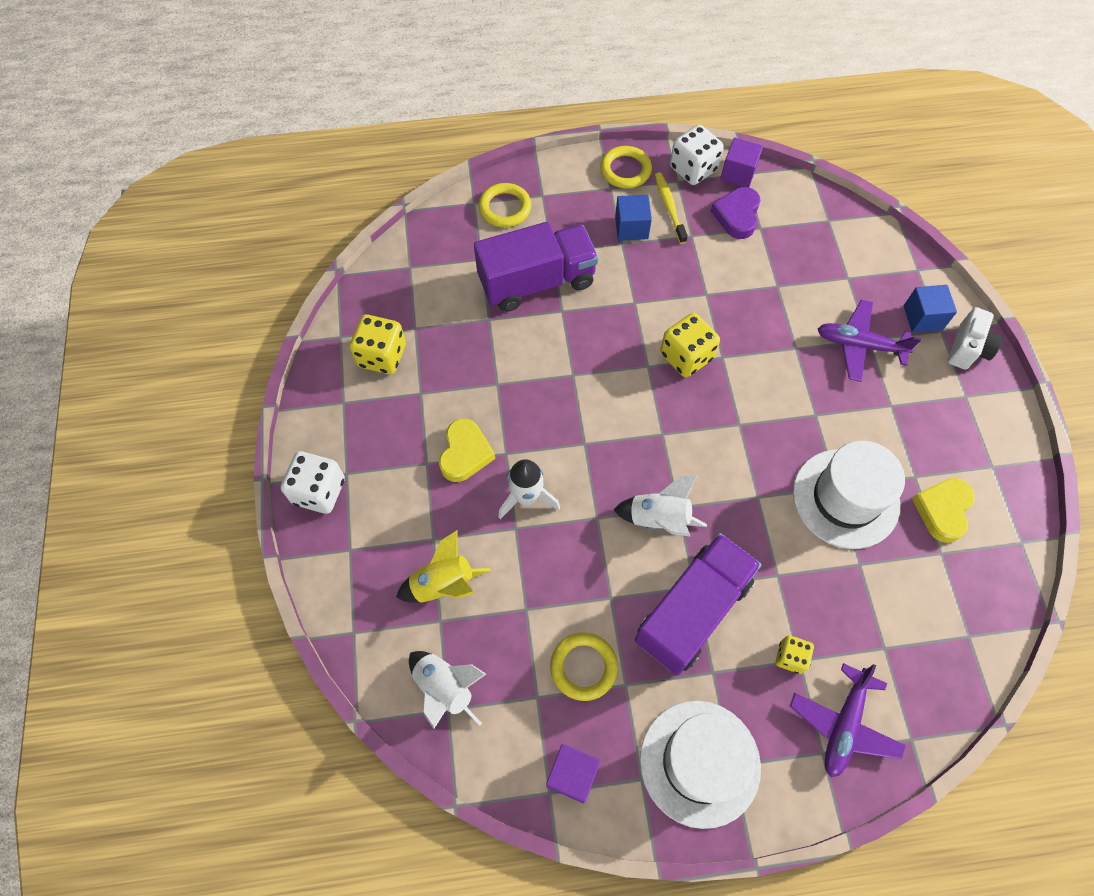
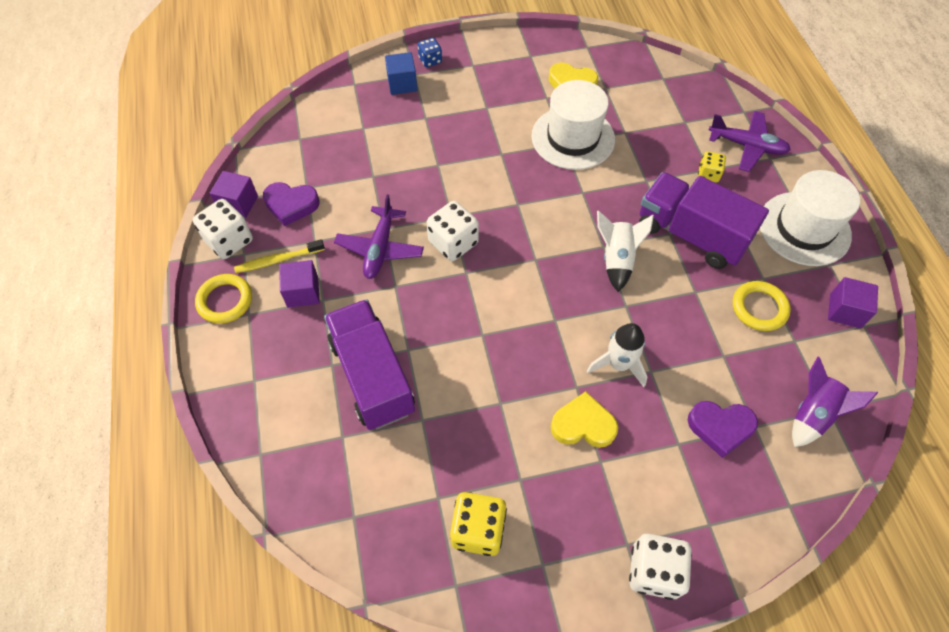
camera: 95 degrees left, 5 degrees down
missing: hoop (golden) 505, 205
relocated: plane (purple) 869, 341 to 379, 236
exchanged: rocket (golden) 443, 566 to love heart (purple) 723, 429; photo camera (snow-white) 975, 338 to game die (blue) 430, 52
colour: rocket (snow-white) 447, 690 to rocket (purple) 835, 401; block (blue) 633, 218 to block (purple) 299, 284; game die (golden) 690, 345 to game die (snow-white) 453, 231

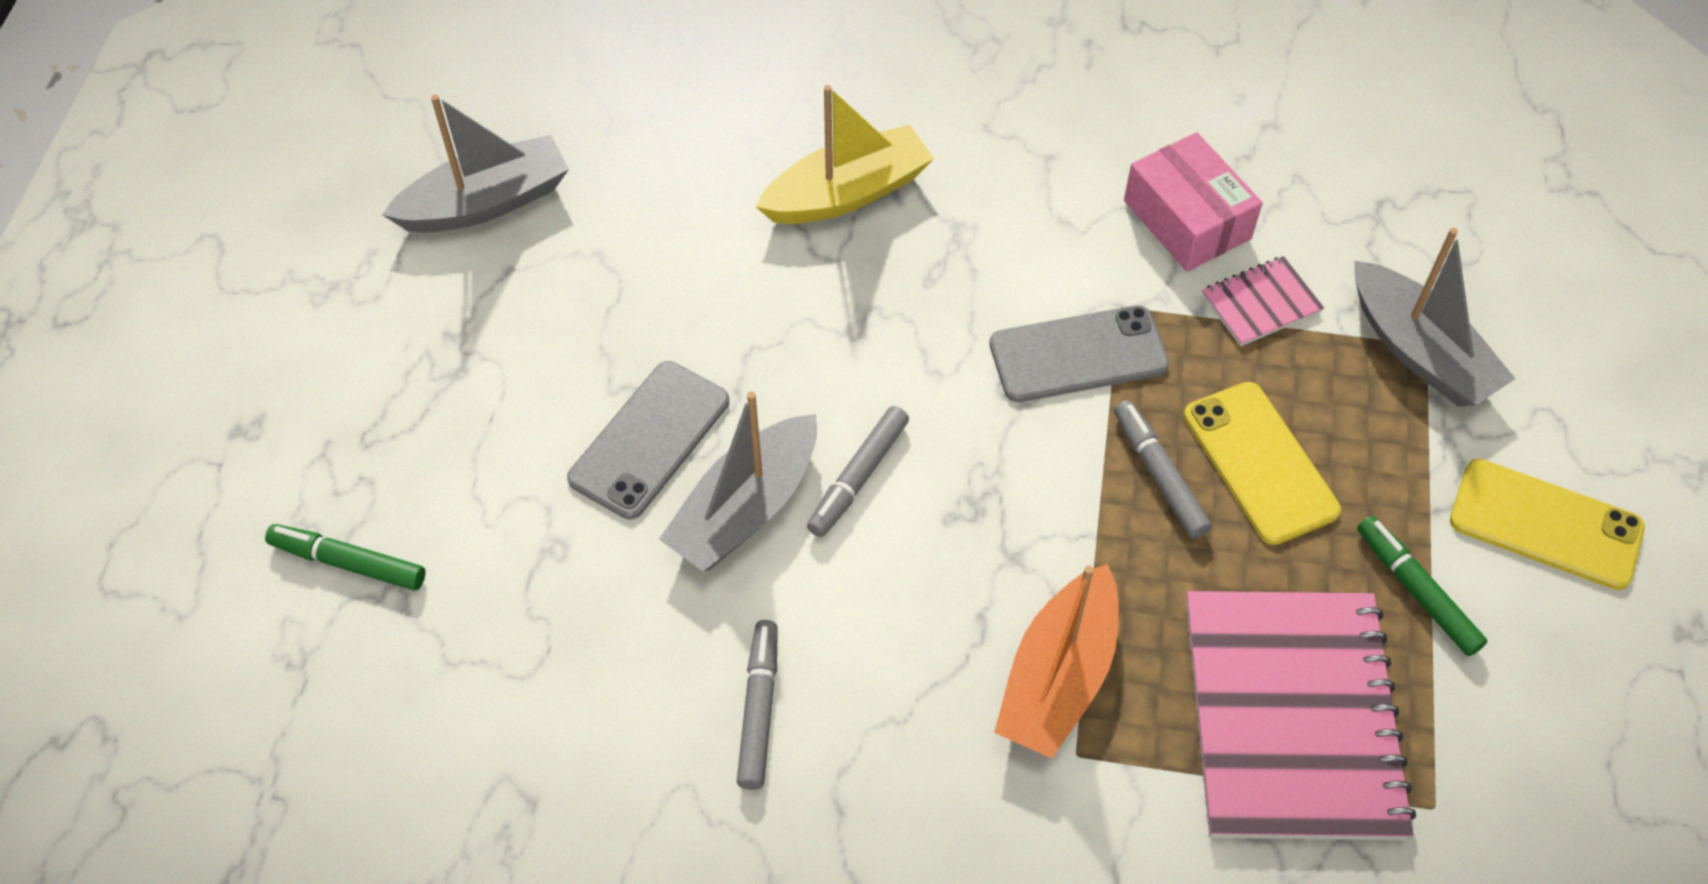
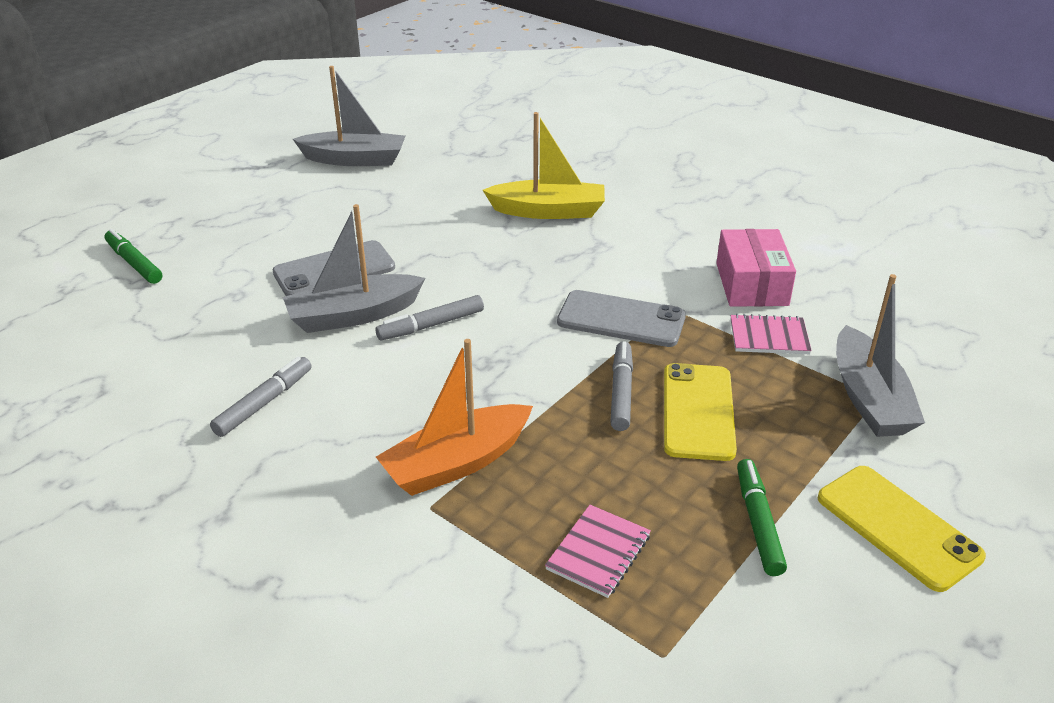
camera: 30 degrees right, 20 degrees down
size: exercise book (rosy) 1301, 715 = 598, 551 x0.44

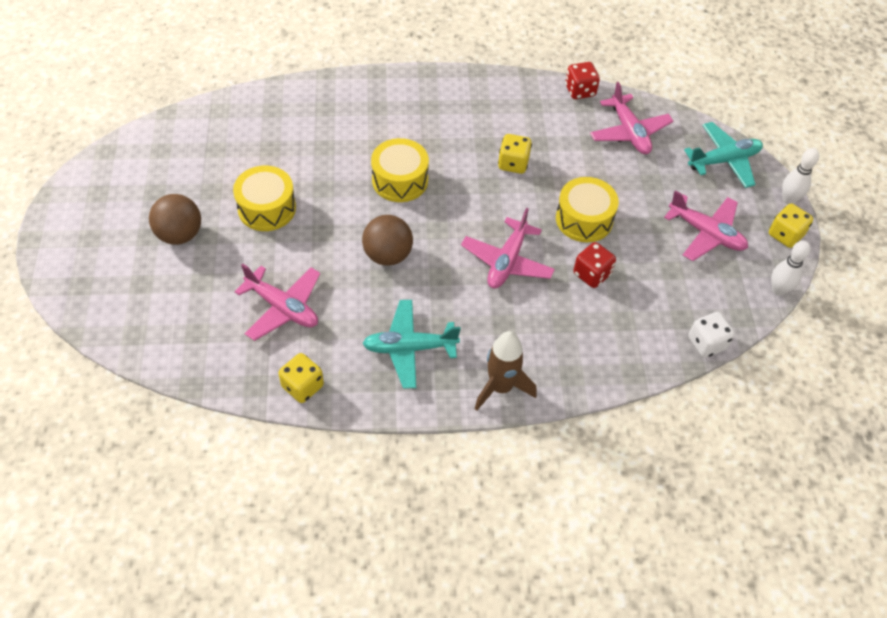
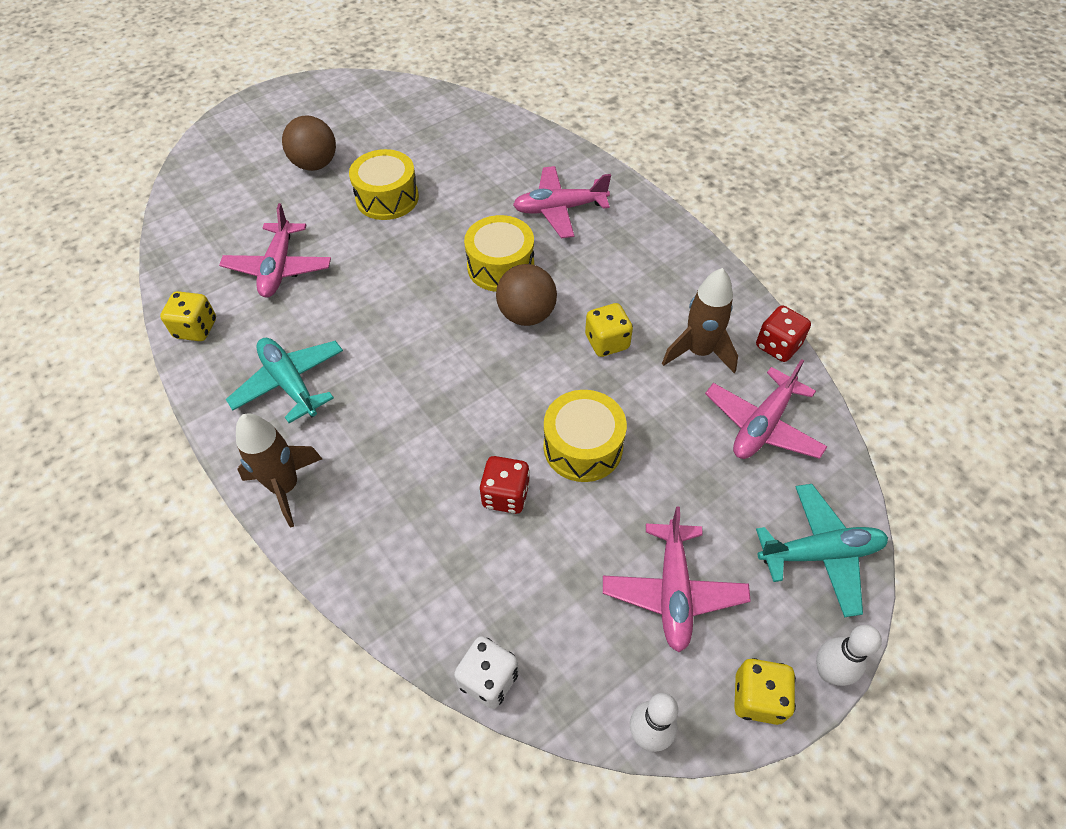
camera: 60 degrees right, 0 degrees up
appeared: rocket (dark brown) 700, 320
relocated: ball (dark brown) 387, 240 to 526, 295; plane (rosy) 508, 248 to 562, 202
spun: plane (aqua) 723, 155 = 822, 550 45 degrees counterclockwise

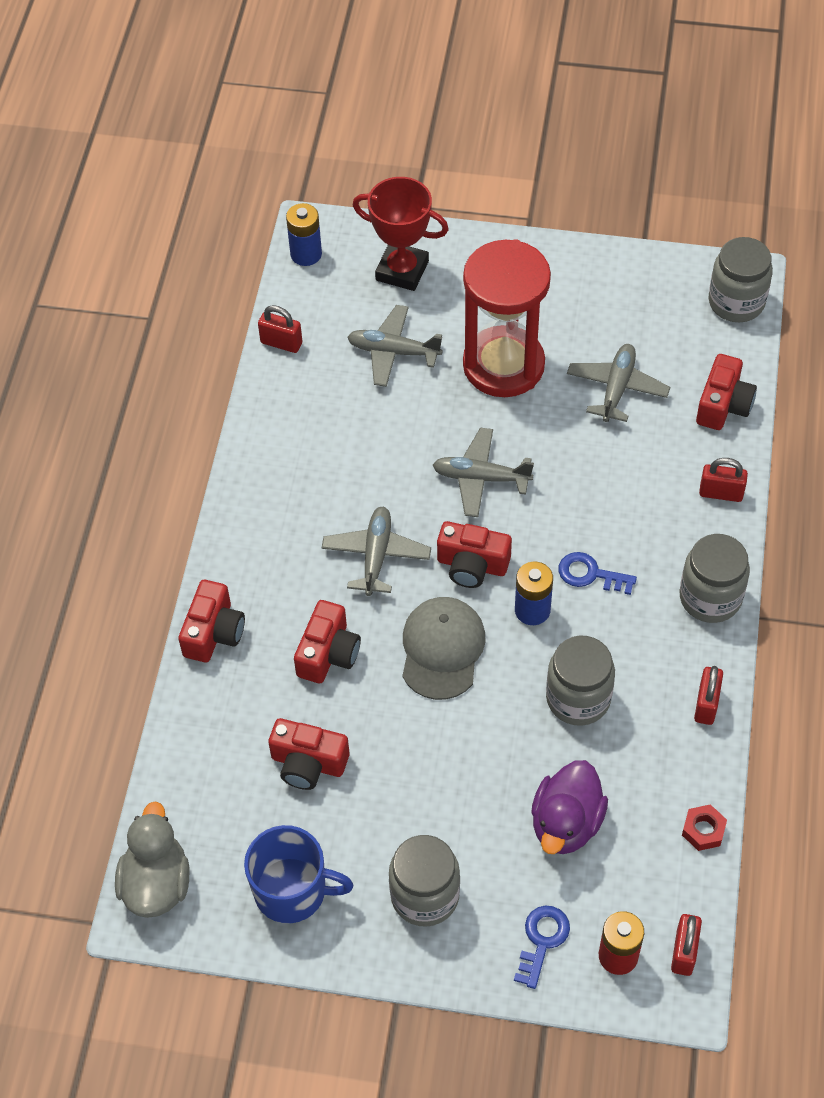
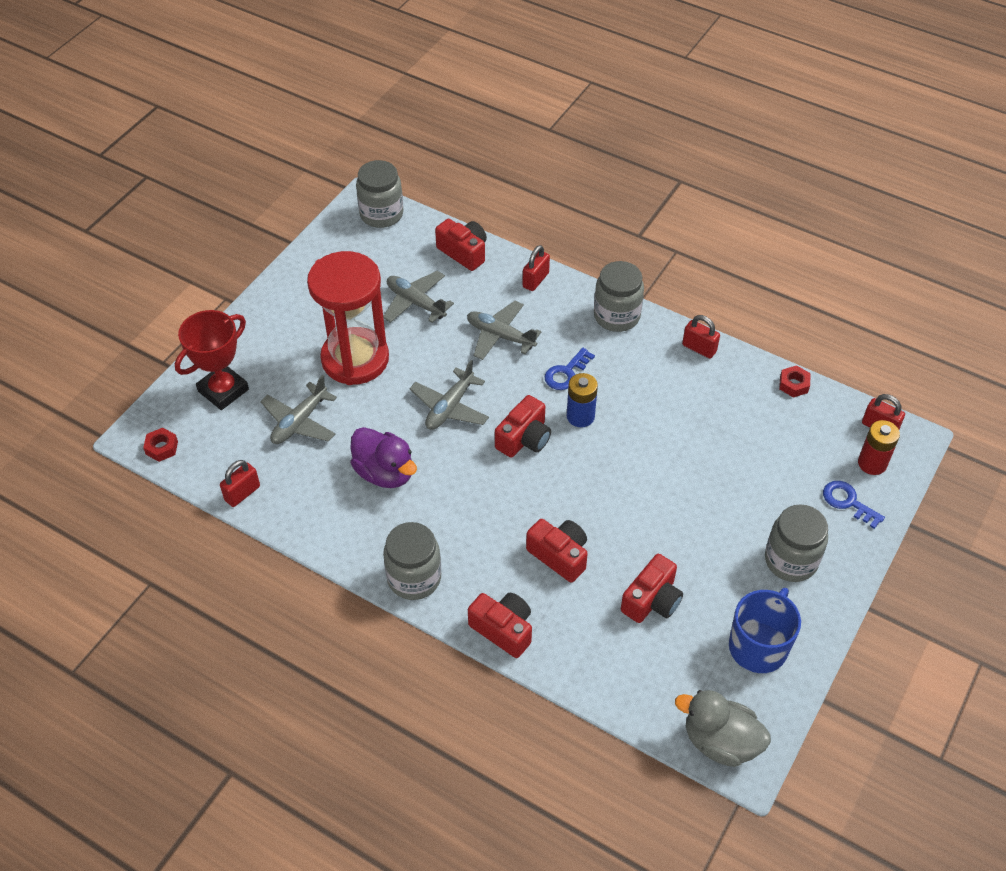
camera: 70 degrees left, 5 degrees down
missing: cap (ash-grey) 443, 648
relocated: plane (ash-grey) 376, 551 to 504, 330; toy duck (purple) 569, 807 to 383, 457; jam jar (ash-grey) 580, 681 to 412, 561
exchanged: AA battery (blue) 304, 234 to hex nut (red) 160, 445

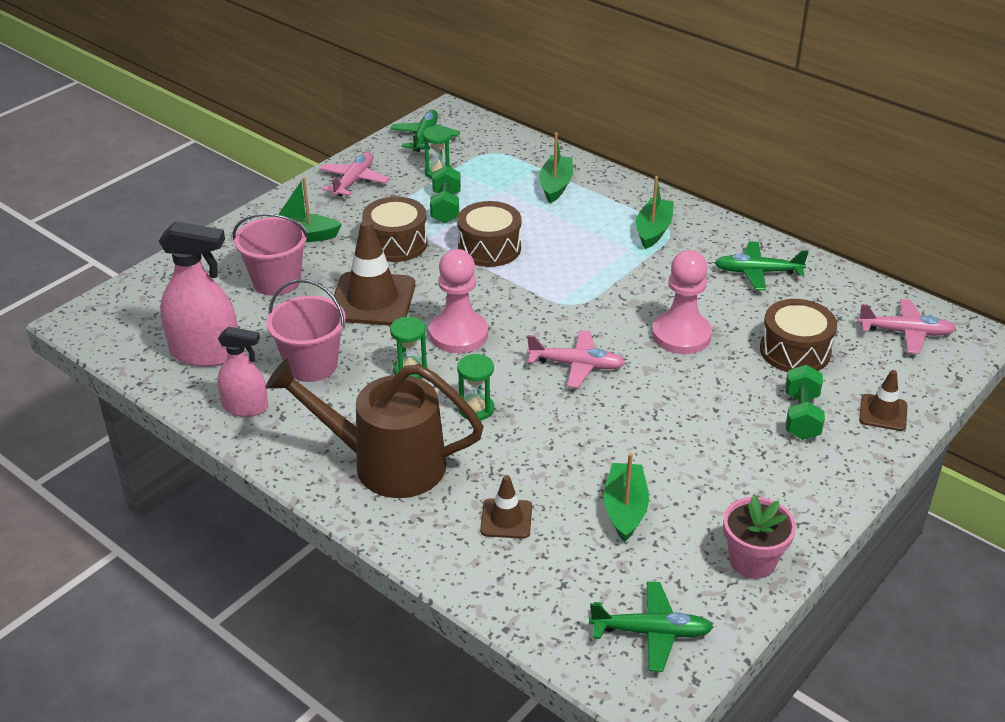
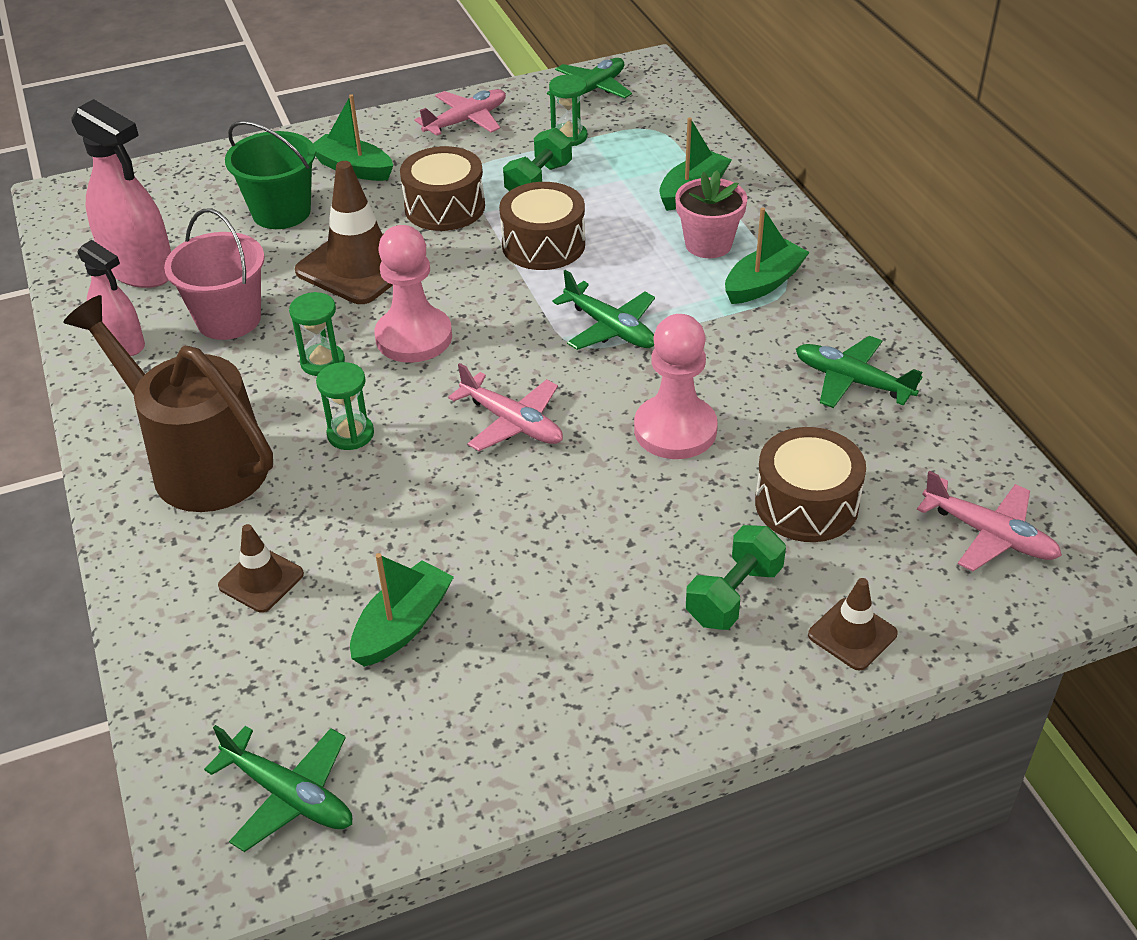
camera: 30 degrees right, 5 degrees up
appeared: plane (green) 603, 310
relocated: potted plant (rosy) 759, 537 to 711, 214
colour: pail (rosy) 270, 254 to pail (green) 270, 175

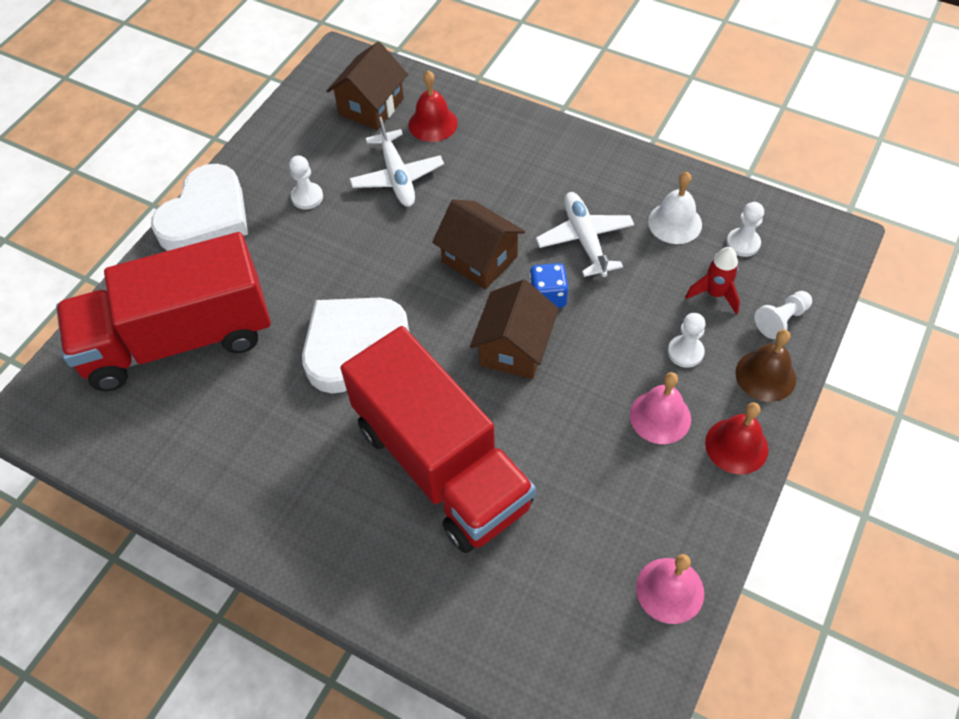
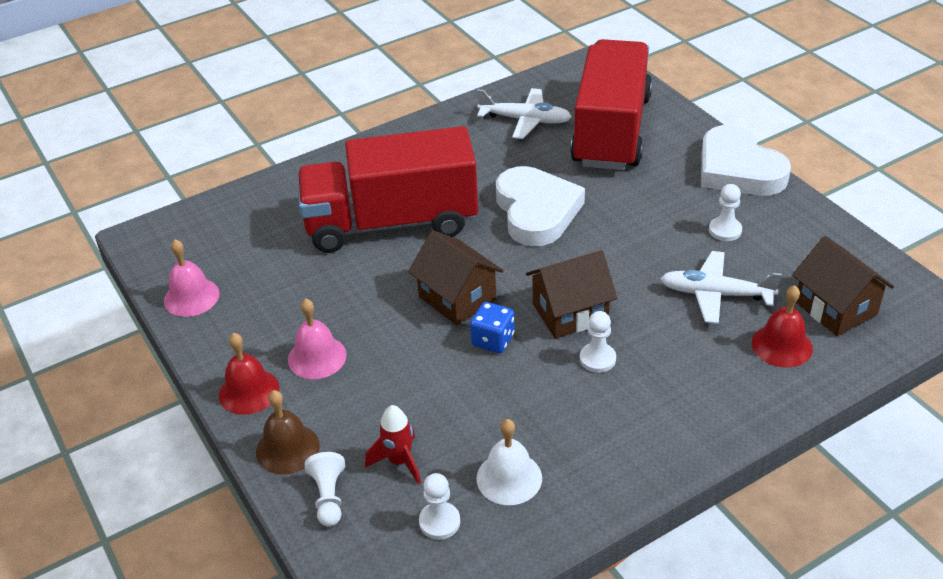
camera: 120 degrees right, 15 degrees down
relocated: plane (snow-white) 585, 234 to 524, 113; game pawn (snow-white) 687, 340 to 598, 342

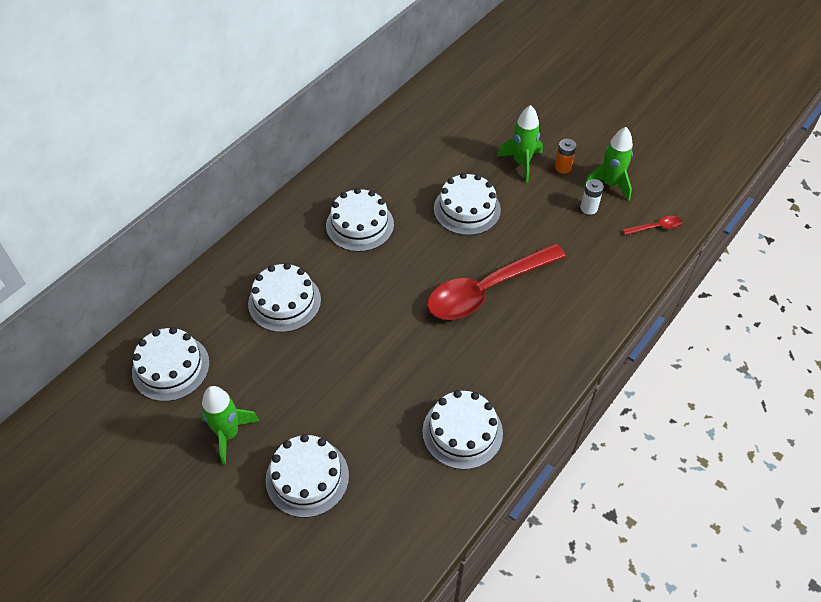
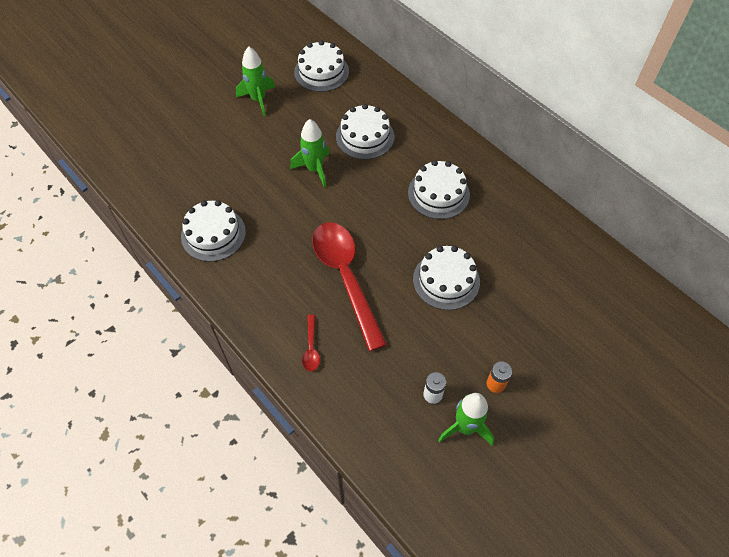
camera: 100 degrees right, 5 degrees up
missing: cake (snow-white) 307, 476
relocated: rocket (green) 520, 144 to 310, 153; teaspoon (red) 652, 225 to 311, 343

